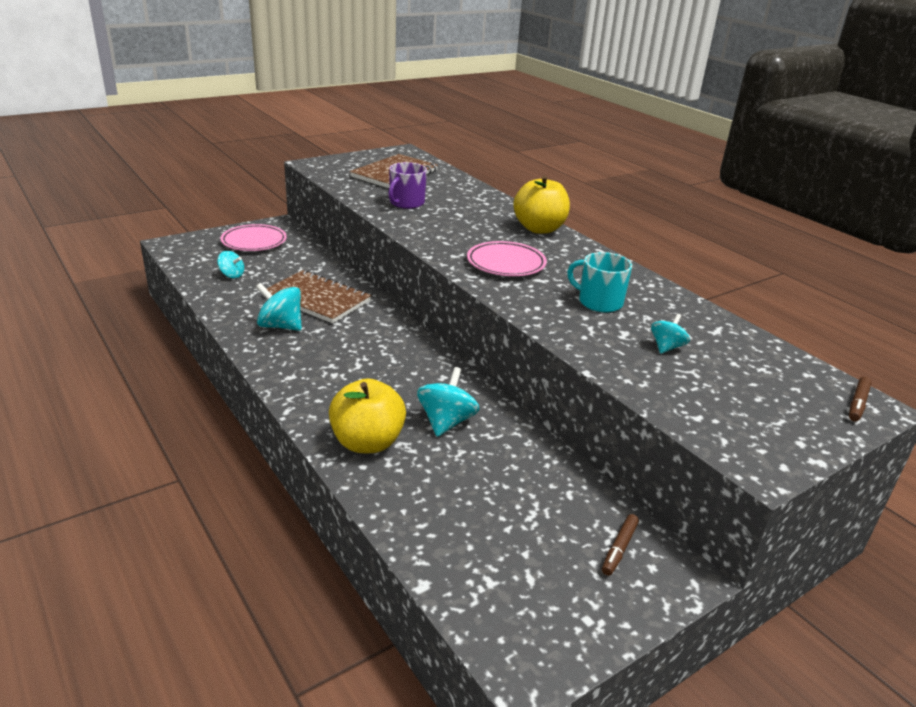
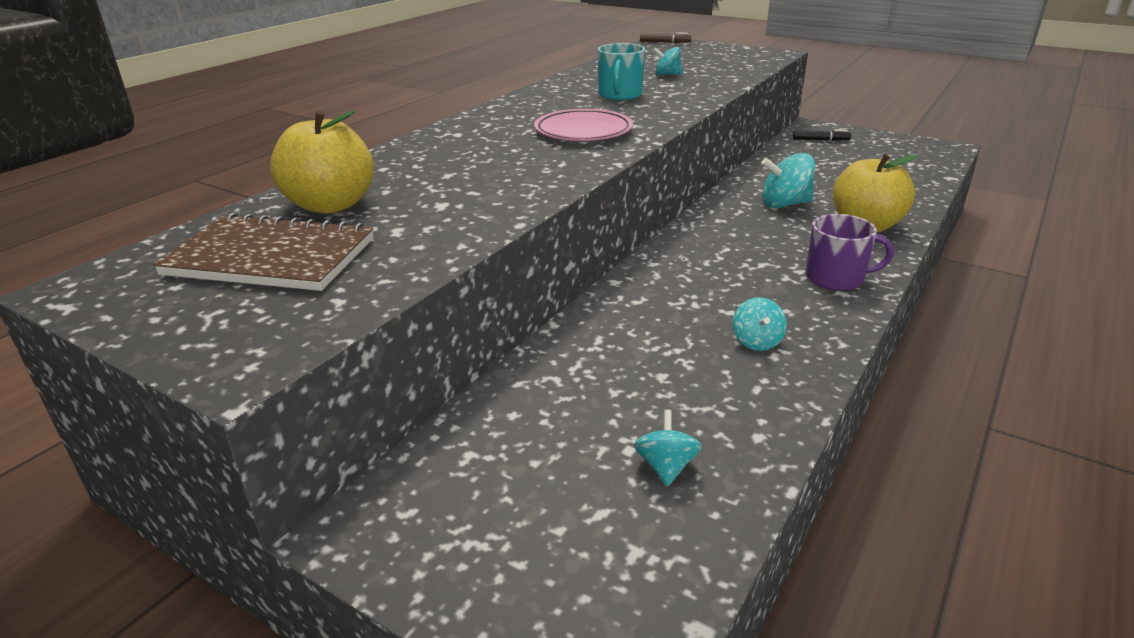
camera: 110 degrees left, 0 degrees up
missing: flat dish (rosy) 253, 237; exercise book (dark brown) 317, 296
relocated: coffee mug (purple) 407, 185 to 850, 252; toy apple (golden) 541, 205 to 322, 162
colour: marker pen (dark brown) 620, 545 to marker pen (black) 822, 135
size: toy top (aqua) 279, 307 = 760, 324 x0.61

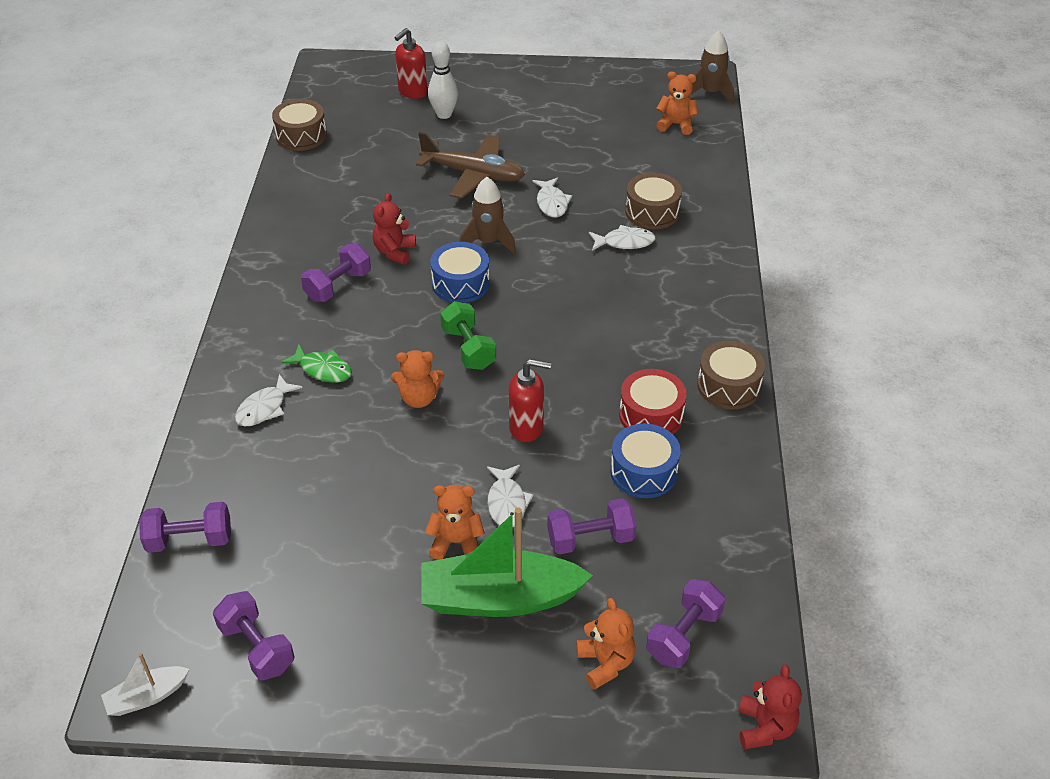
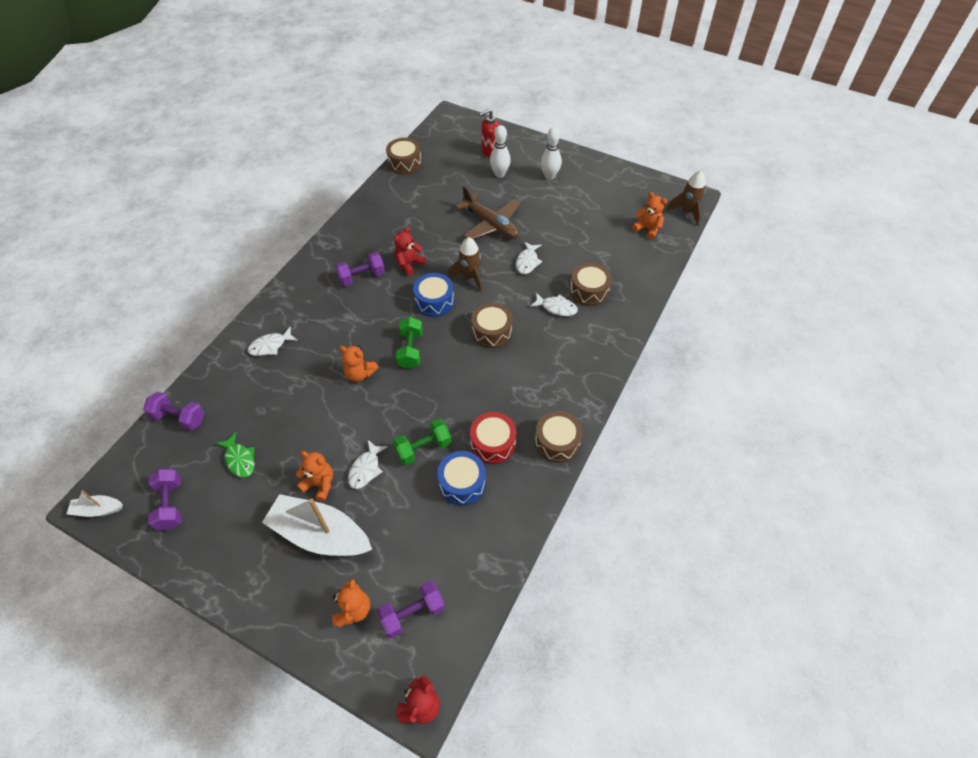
camera: 25 degrees right, 10 degrees up
missing: pump bottle (red) 530, 400; hand weight (purple) 592, 526
appeared: hand weight (green) 422, 442; snare drum (dark brown) 492, 325; skittle (snow-white) 551, 153
relocated: fish (green) 316, 363 to 235, 454
colour: toy boat (green) 507, 562 to toy boat (snow-white) 317, 525

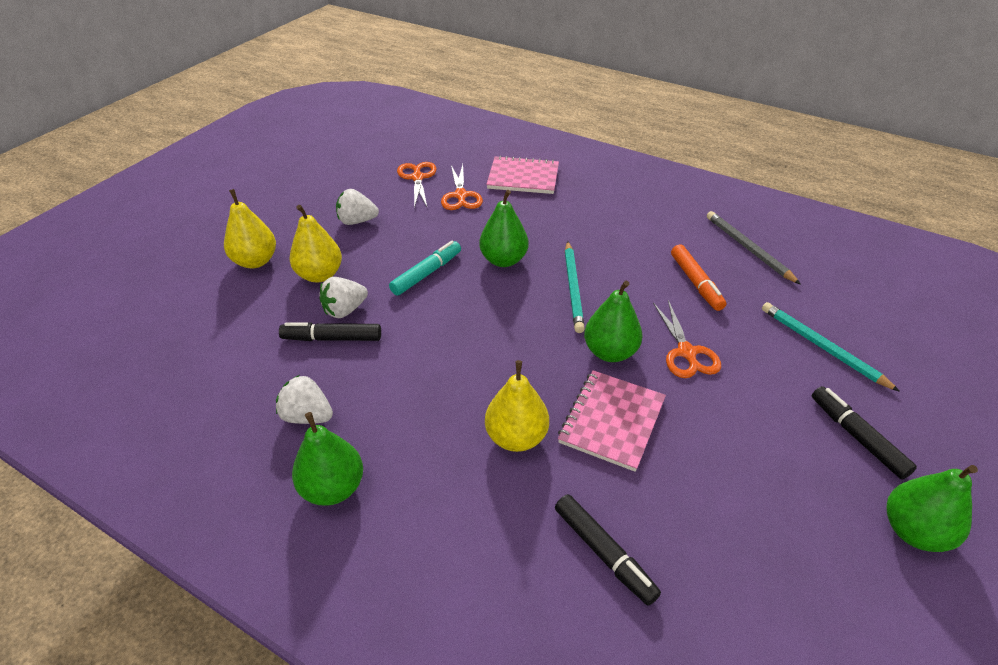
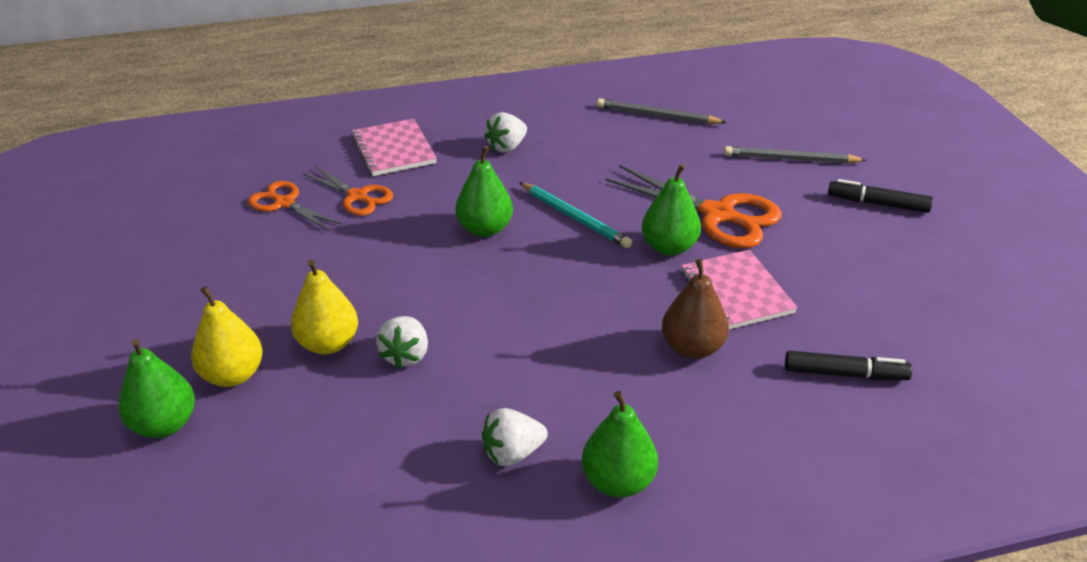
camera: 45 degrees left, 5 degrees down
missing: marker pen (black) 330, 331; marker pen (aqua) 425, 268; marker pen (bright orange) 698, 278
relocated: toy strawberry (snow-white) 357, 207 to 505, 132; toy pear (green) 932, 508 to 156, 388
colour: toy pear (golden) 517, 406 to toy pear (dark brown) 695, 309; wooden pencil (aqua) 831, 347 to wooden pencil (ash-grey) 795, 155
spun: exercise book (rosy) 522, 175 = 394, 147 75 degrees counterclockwise
size: pair of scissors (bright orange) 687, 339 = 693, 206 x1.67

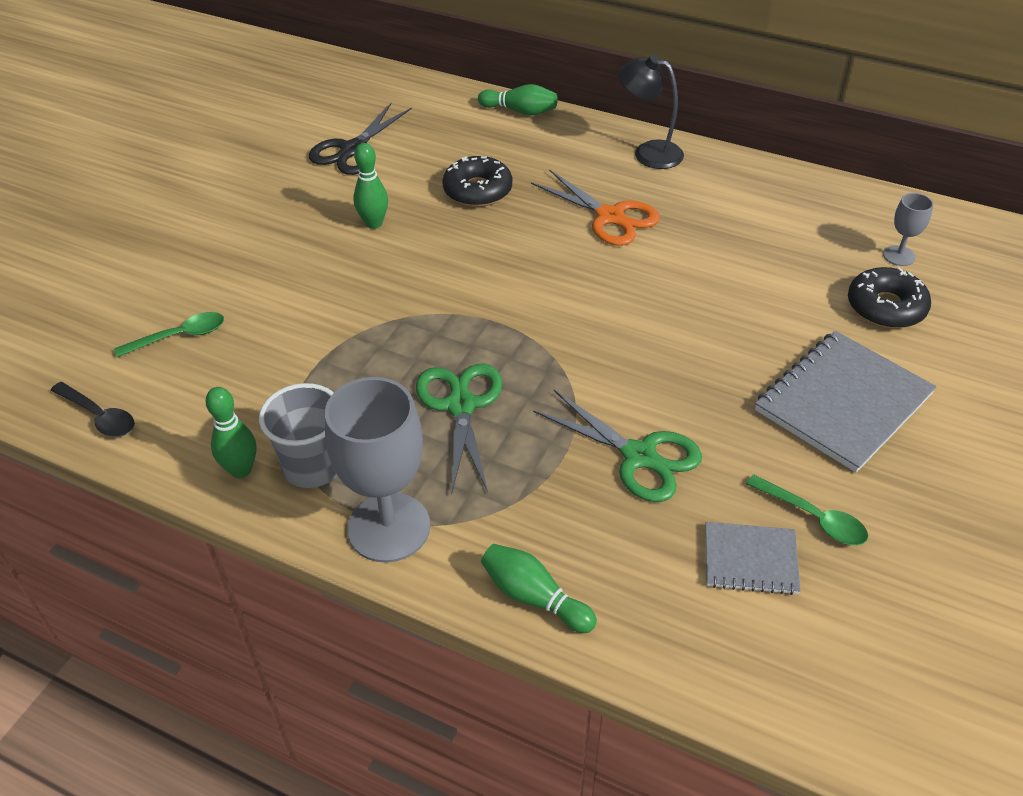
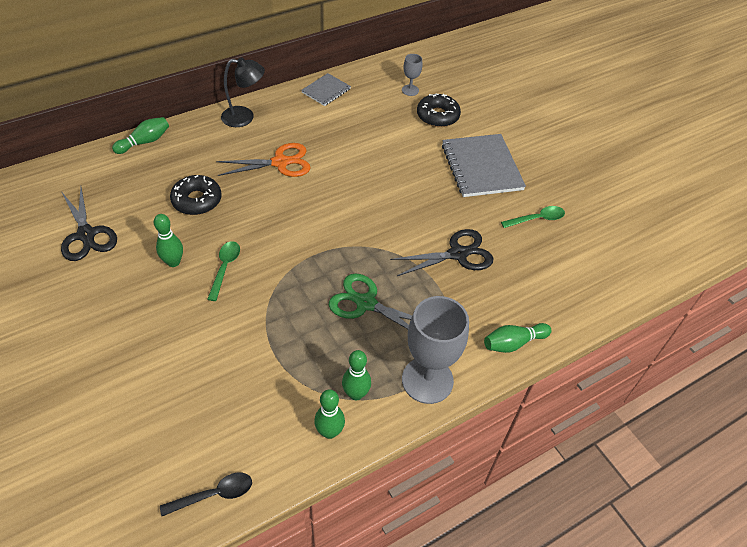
camera: 60 degrees left, 5 degrees up
relocated: teaspoon (green) 169, 334 to 223, 271; exercise book (ash-grey) 753, 558 to 326, 89
exchanged: tumbler (ash-grey) 298, 435 to skittle (green) 356, 375
colour: pair of scissors (green) 617, 446 to pair of scissors (black) 441, 252
spun: reading lamp (black) 651, 112 = 243, 92 150 degrees counterclockwise

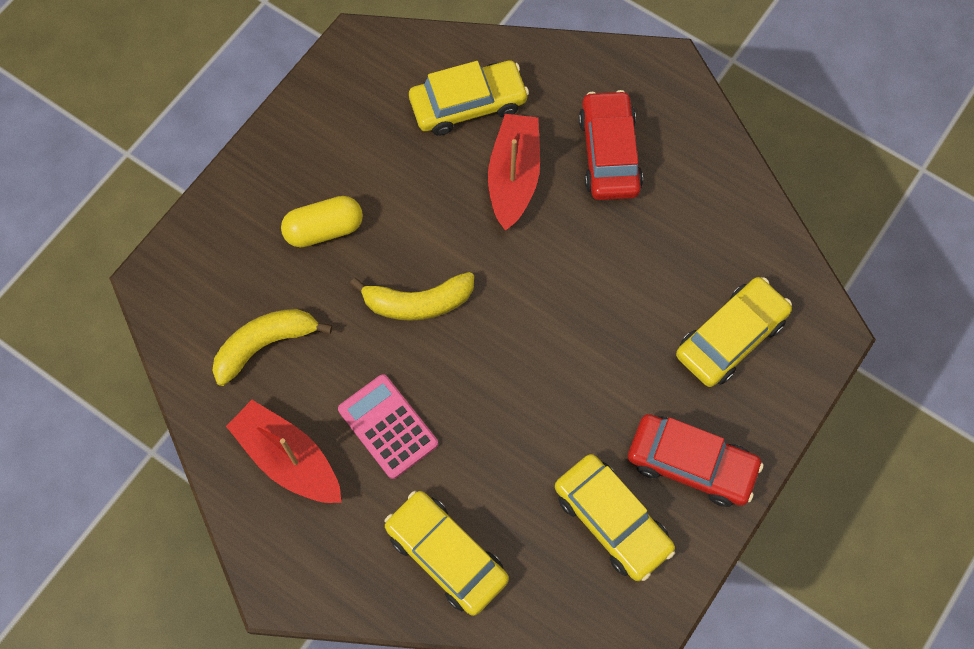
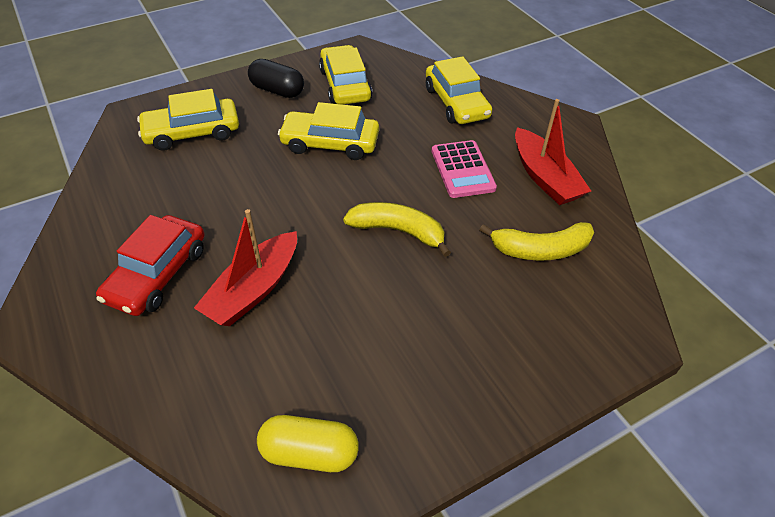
camera: 155 degrees left, 20 degrees down
relocated: pill shape (golden) 322, 221 to 308, 443; toy car (golden) 469, 98 to 328, 131
exchanged: toy car (red) 695, 460 to pill shape (black) 276, 78

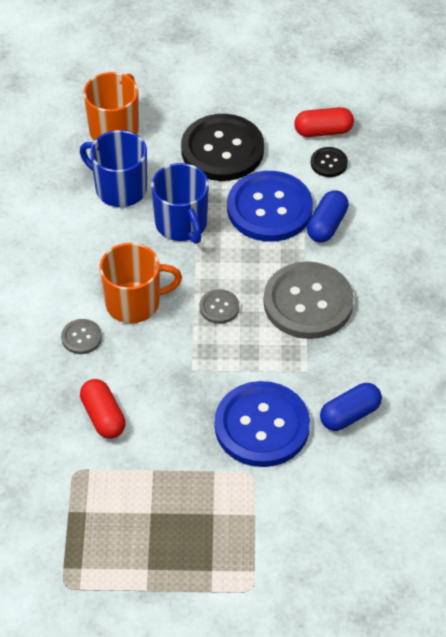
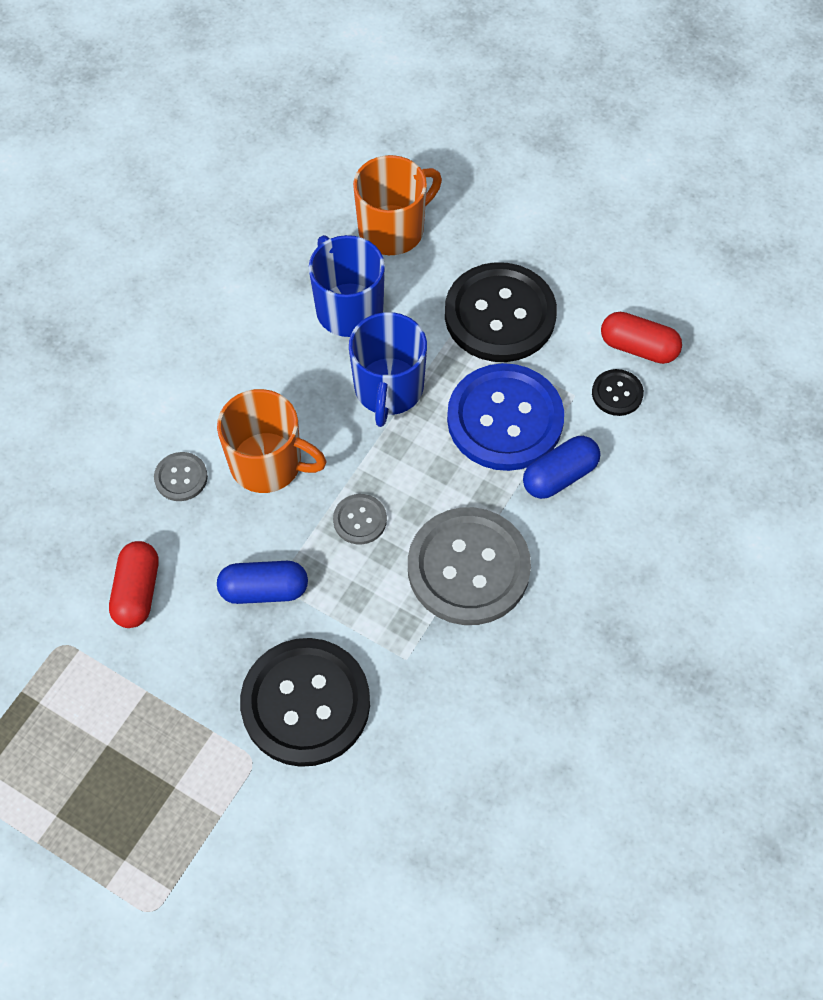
camera: 30 degrees right, 10 degrees up
relocated: pill shape (blue) 351, 407 to 262, 582
colour: shirt button (blue) 262, 424 to shirt button (black) 305, 702

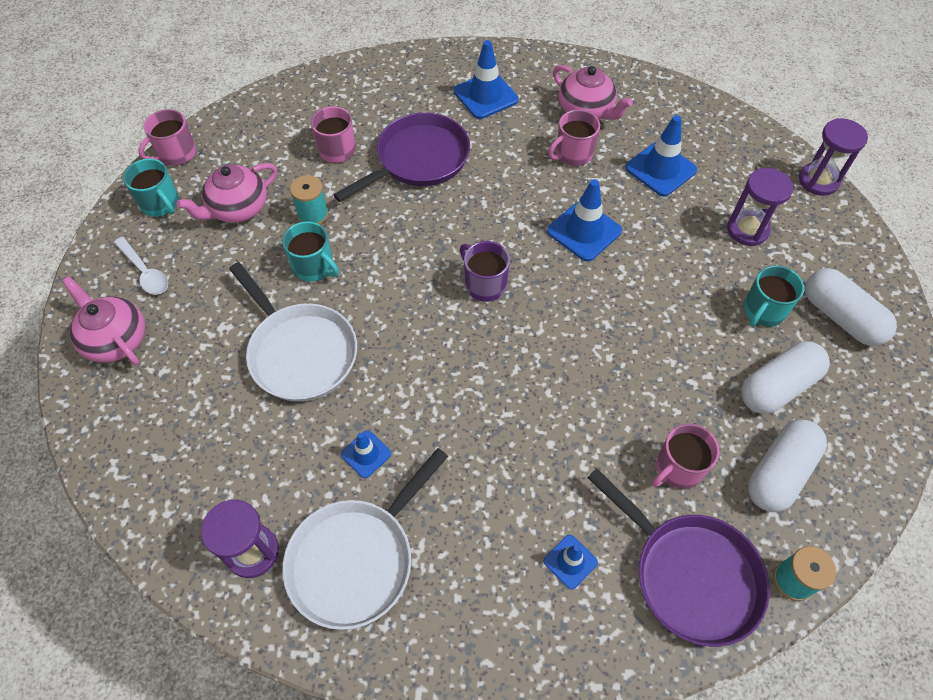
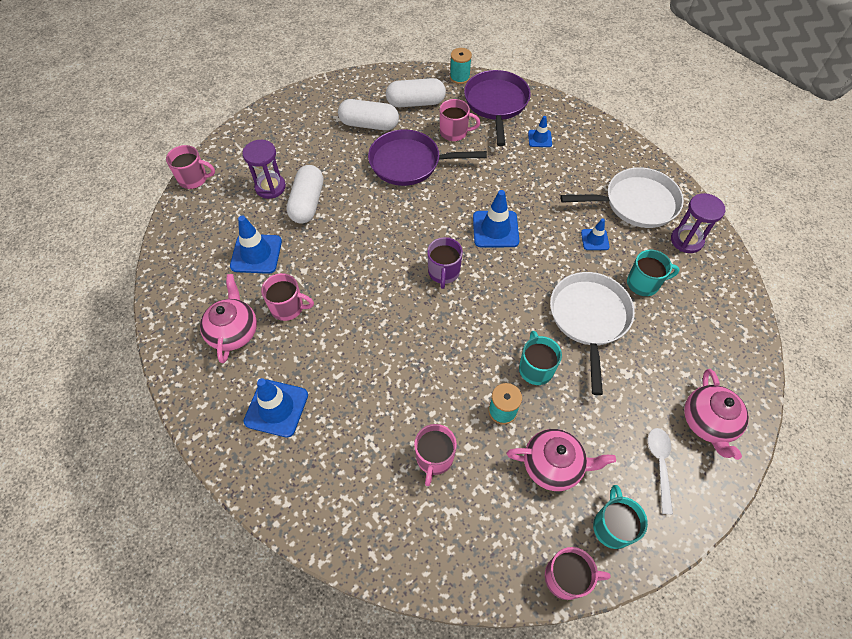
camera: 135 degrees left, 0 degrees up
relocated: pan (purple) 402, 157 to 427, 157; traffic cone (blue) 584, 220 to 496, 218; coffee mug (aqua) 774, 296 to 653, 273; pill shape (snow-white) 851, 307 to 305, 194
exchanged: hourglass (purple) 833, 157 to coffee mug (rosy) 190, 167

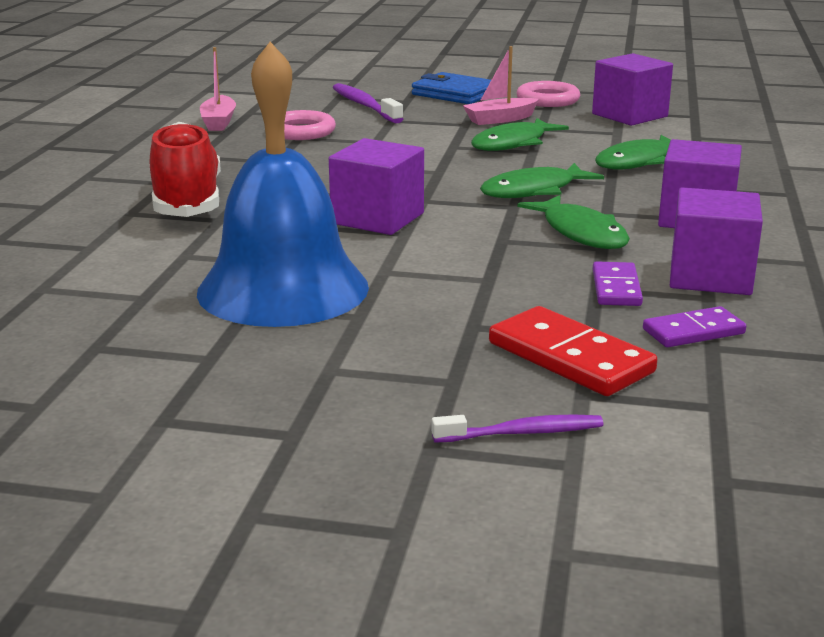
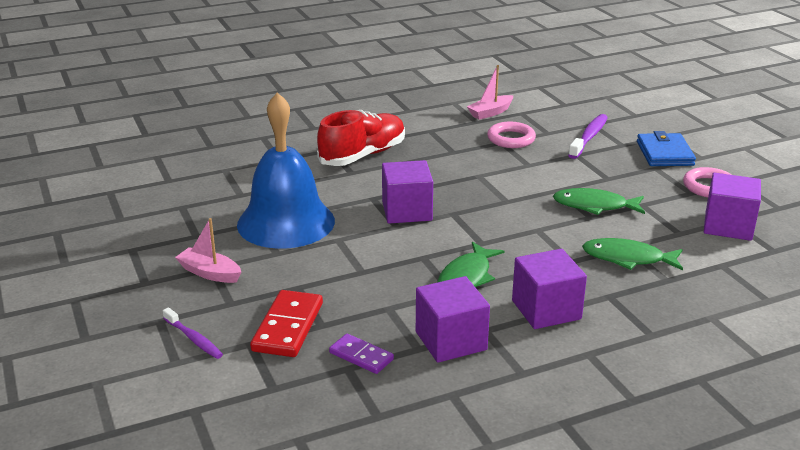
camera: 55 degrees right, 5 degrees up
missing: fish (green) 542, 180; domino (purple) 618, 283
relocated: toy boat (rosy) 500, 85 to 208, 250

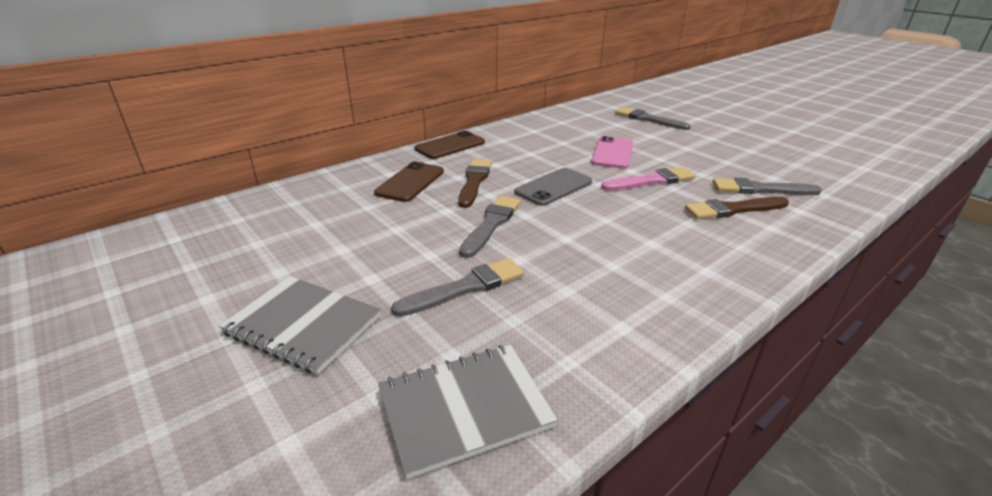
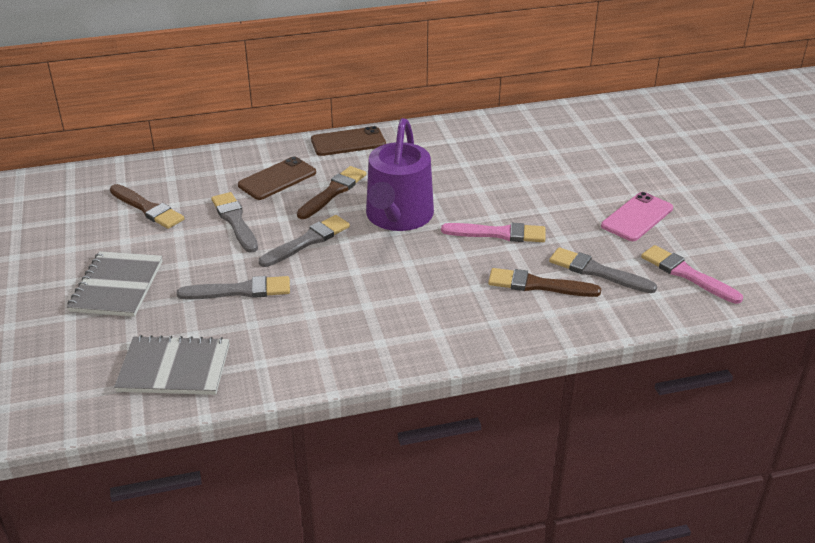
camera: 25 degrees right, 5 degrees up
appeared: brush (dark brown) 147, 206; brush (rosy) 692, 274
relocated: smartphone (rosy) 612, 152 to 637, 216; brush (ash-grey) 653, 118 to 234, 222
exchanged: smartphone (ash-grey) 553, 187 to watering pot (purple) 400, 174
spun: exercise book (ash-grey) 300, 325 = 115, 284 45 degrees clockwise

